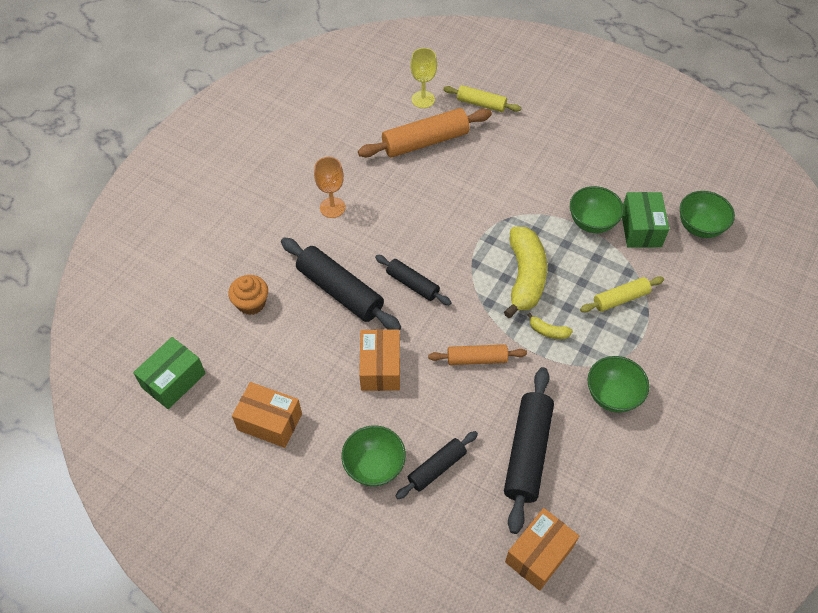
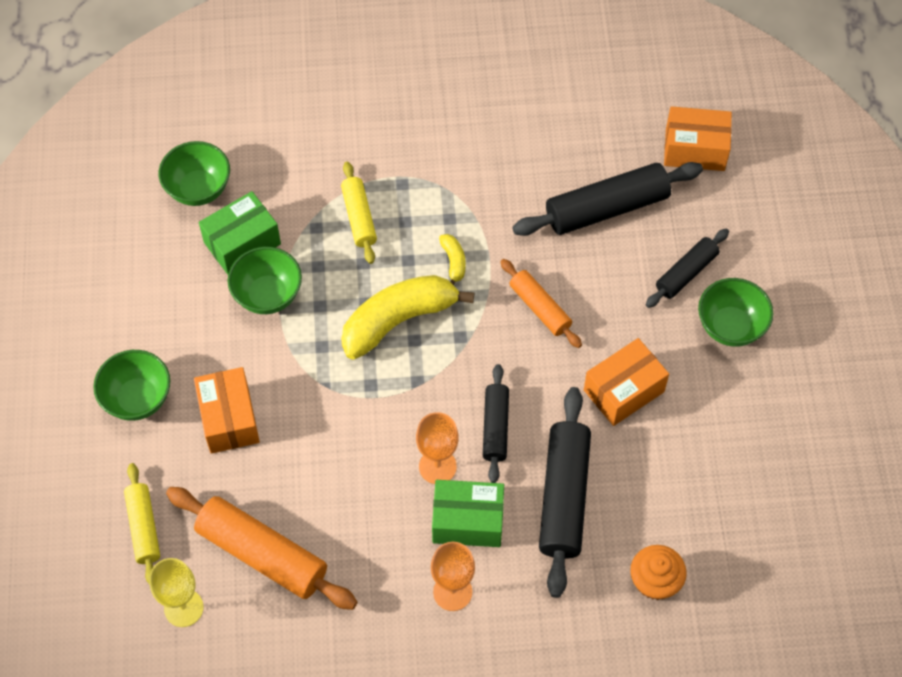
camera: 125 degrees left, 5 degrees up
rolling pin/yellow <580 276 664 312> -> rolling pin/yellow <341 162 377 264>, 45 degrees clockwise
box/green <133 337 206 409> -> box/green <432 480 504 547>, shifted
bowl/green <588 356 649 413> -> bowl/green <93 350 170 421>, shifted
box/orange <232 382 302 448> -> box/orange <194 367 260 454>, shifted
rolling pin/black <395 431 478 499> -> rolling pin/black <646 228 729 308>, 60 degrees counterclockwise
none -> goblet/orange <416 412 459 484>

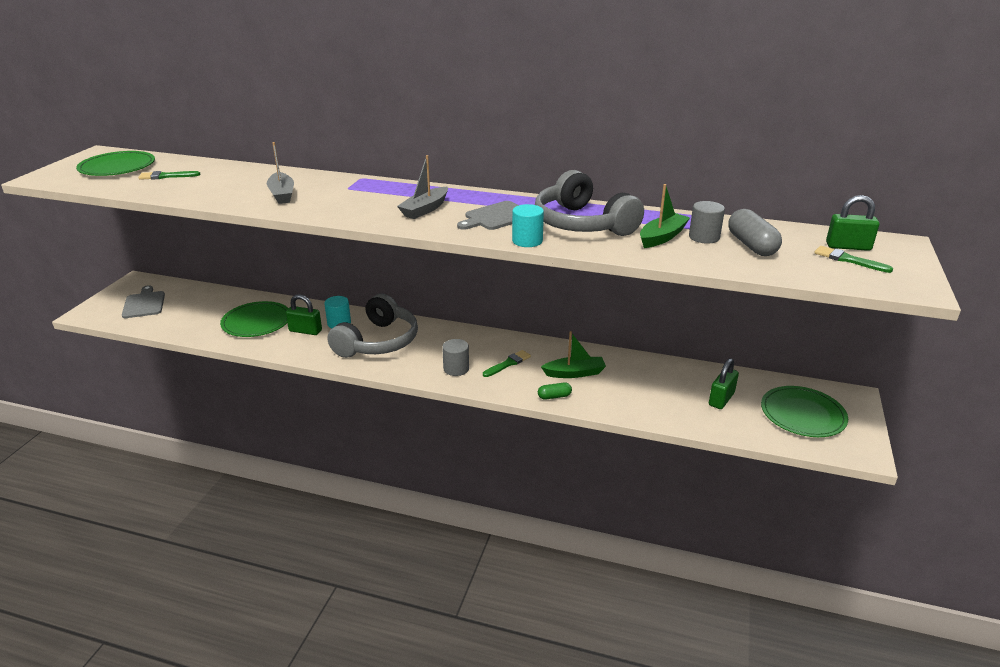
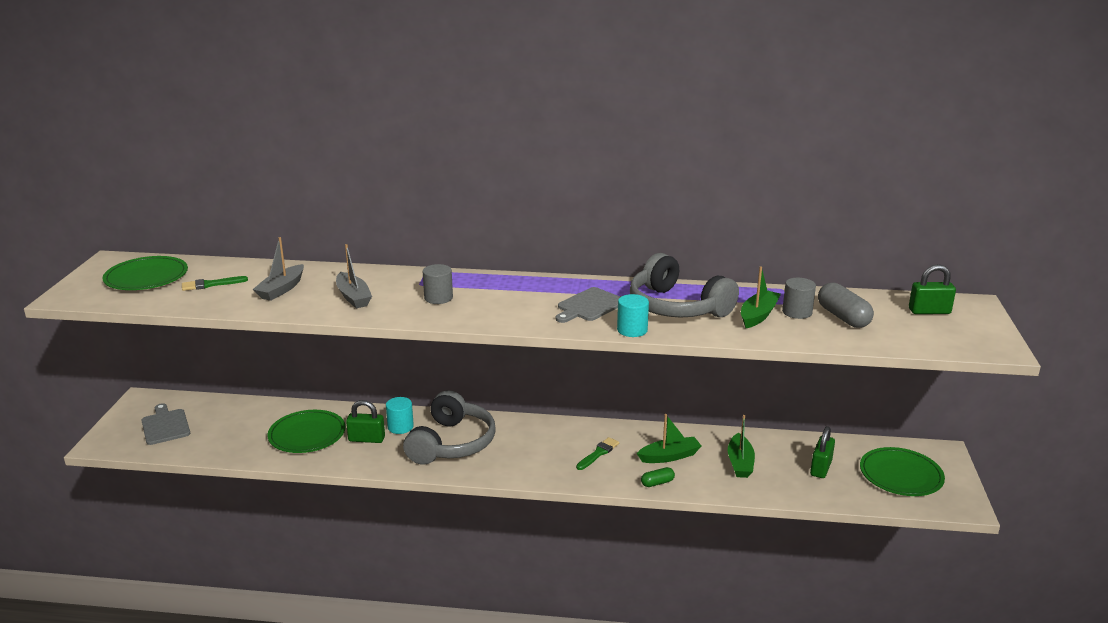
camera: 10 degrees left, 5 degrees down
boat/grey <397 155 448 219> -> boat/grey <252 237 304 301>, shifted
brush/green <814 246 893 273> -> none
cylinder/grey <442 339 469 376> -> cylinder/grey <423 264 453 304>, shifted
none -> boat/green <728 415 755 478>

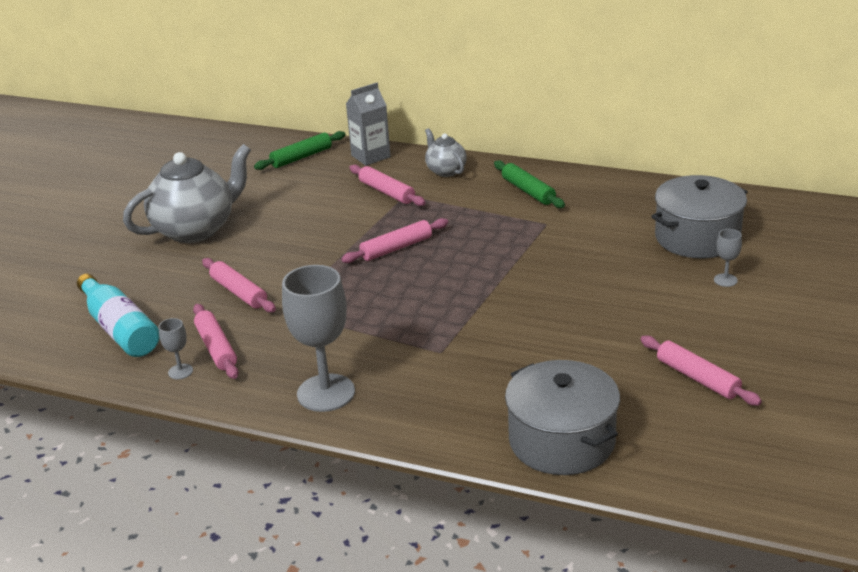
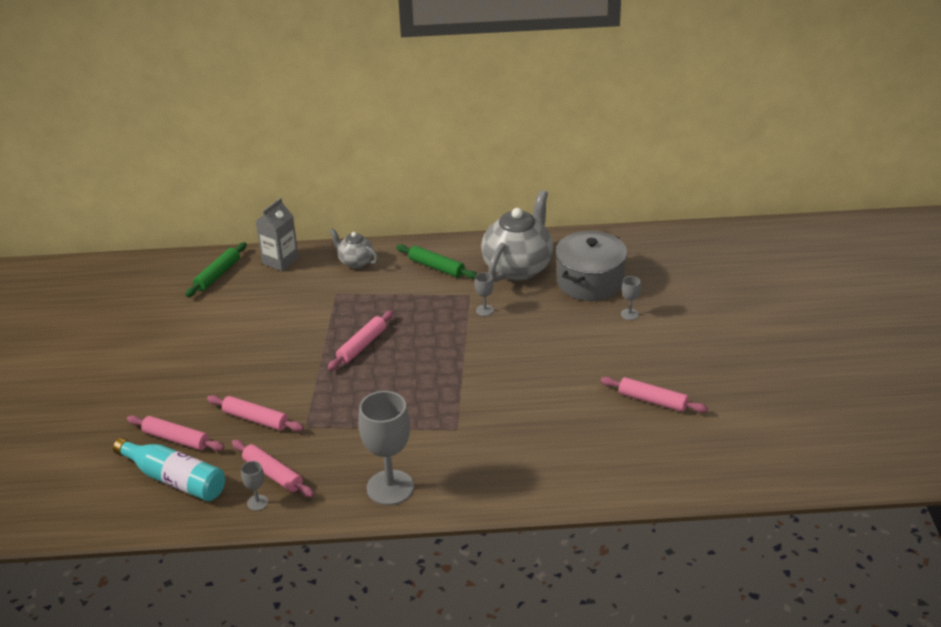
camera: 25 degrees left, 5 degrees up
teapot/grey <123 144 251 243> -> teapot/grey <481 190 554 282>, shifted
rolling pin/pink <349 165 426 206> -> rolling pin/pink <127 415 224 451>, shifted
pot/grey <505 360 620 475> -> none
none -> goblet/grey <475 272 494 316>

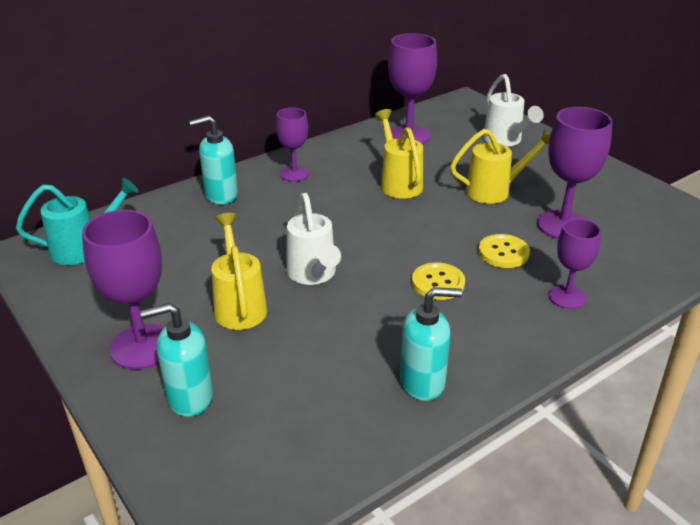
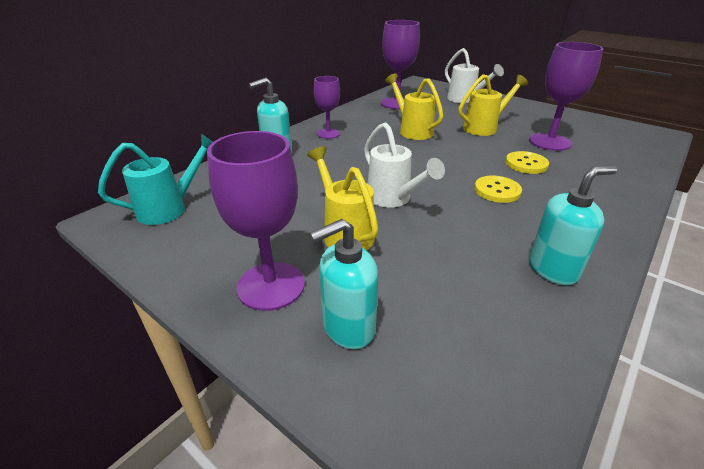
camera: 15 degrees left, 0 degrees up
goblet/purple <549 219 601 309> -> none

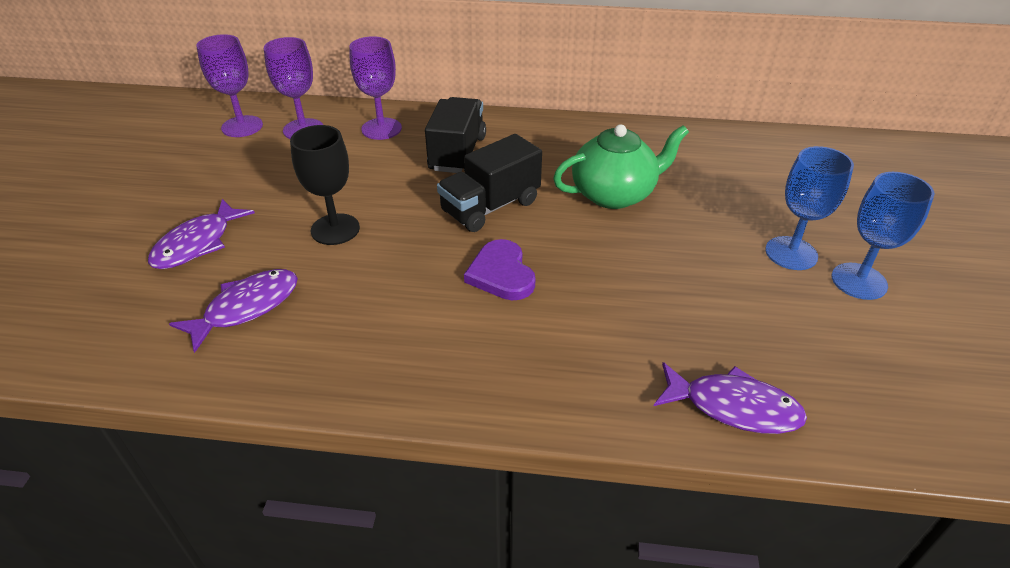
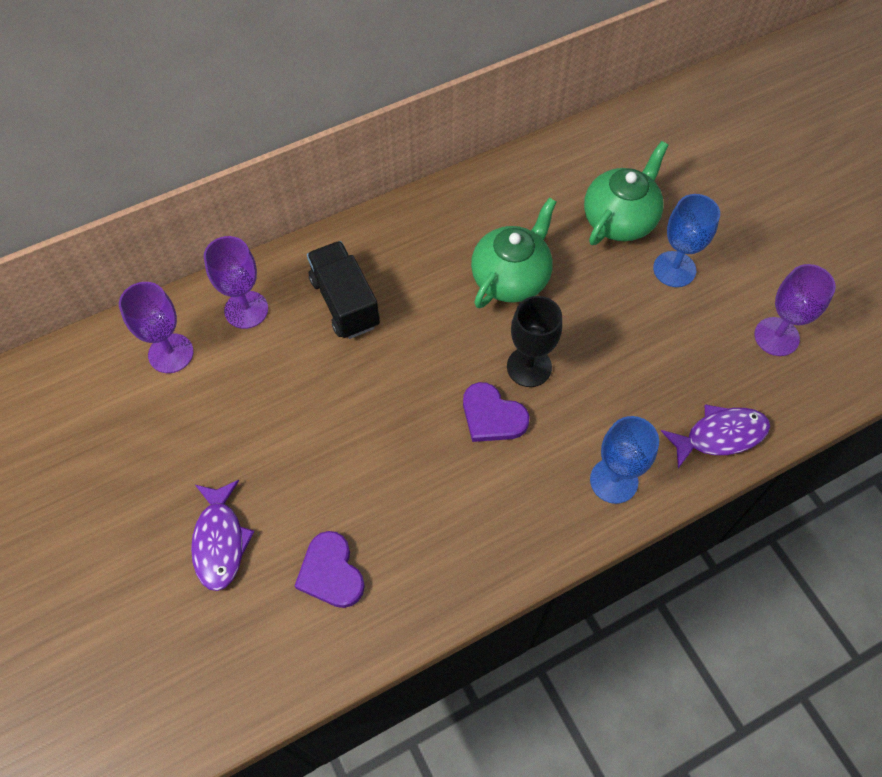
camera: 35 degrees left, 20 degrees up
goblet/purple <197 34 263 137> -> goblet/purple <754 264 836 356>, shifted
goblet/black <290 125 360 245> -> goblet/black <507 296 562 387>, shifted
truck/black <437 134 542 232> -> none
goblet/blue <832 172 935 300> -> goblet/blue <590 416 659 504>, shifted
fish/purple <169 269 298 353> -> heart/purple <295 531 365 608>
none -> teapot/green <584 141 668 245>

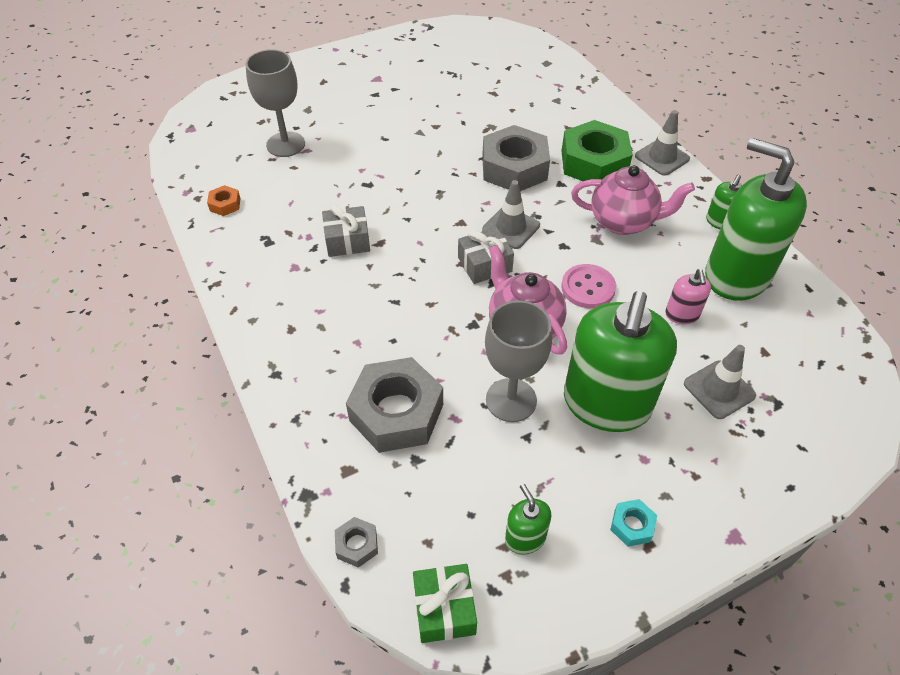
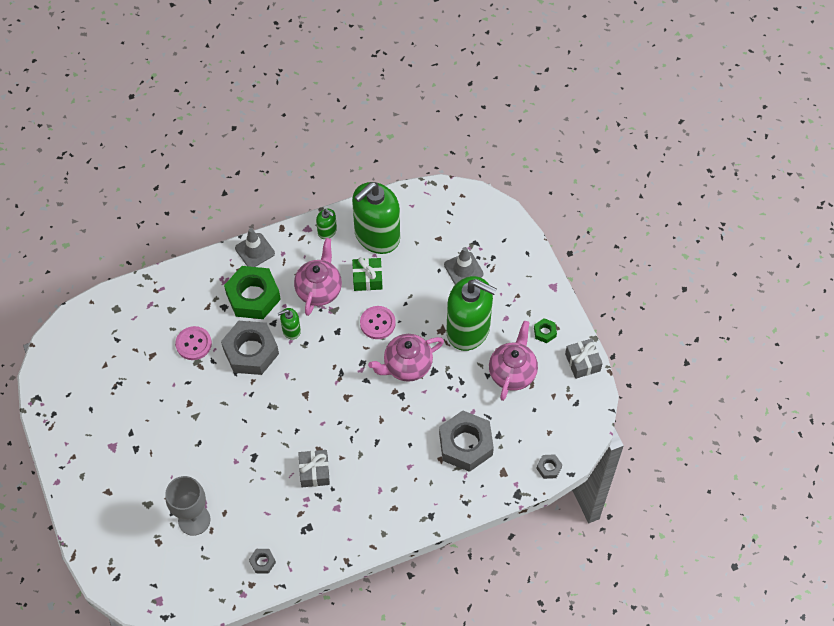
camera: 85 degrees left, 10 degrees up
traffic cone/grey <482 180 540 249> -> none
nut/orange <207 185 241 216> -> nut/grey <249 549 276 574>
gift/grey <458 227 514 284> -> gift/grey <565 339 603 379>, shifted
soap dispenser/pink <665 269 711 324> -> none
goblet/grey <485 300 552 422> -> none
soap dispenser/green <505 484 551 555> -> soap dispenser/green <278 308 301 340>, shifted
nut/turquoise <610 499 657 547> -> nut/green <534 318 557 343>
gift/green <413 564 477 643> -> gift/green <352 257 383 291>, shifted
none -> teapot/pink <489 321 538 401>
none -> button/pink <175 326 212 360>

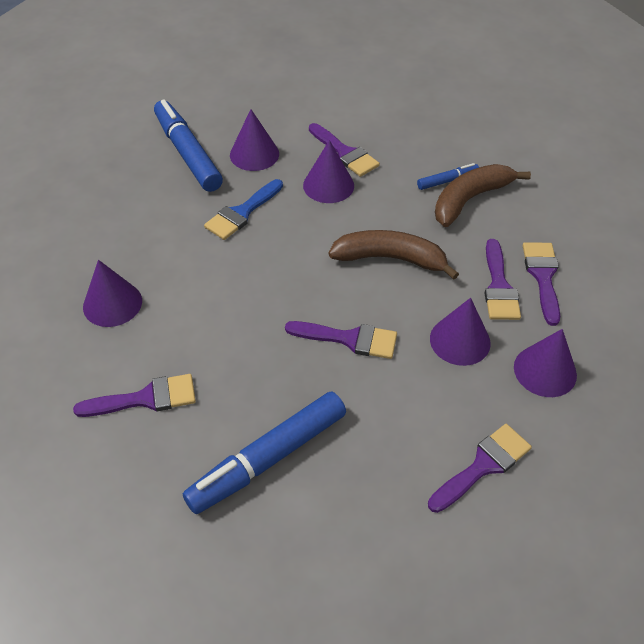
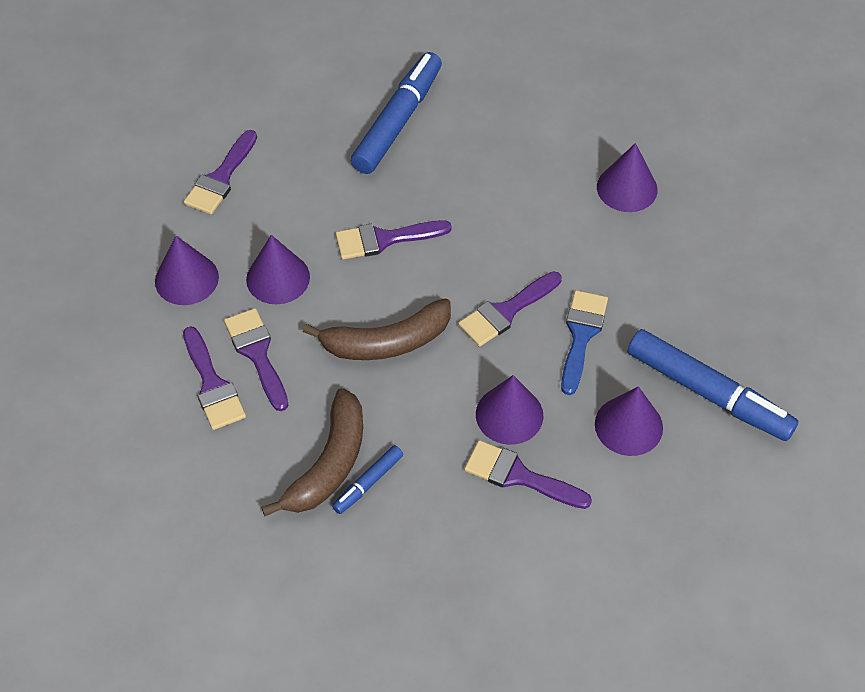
camera: 155 degrees right, 5 degrees up
brush/purple <73 374 196 417> -> brush/purple <458 271 562 347>, shifted

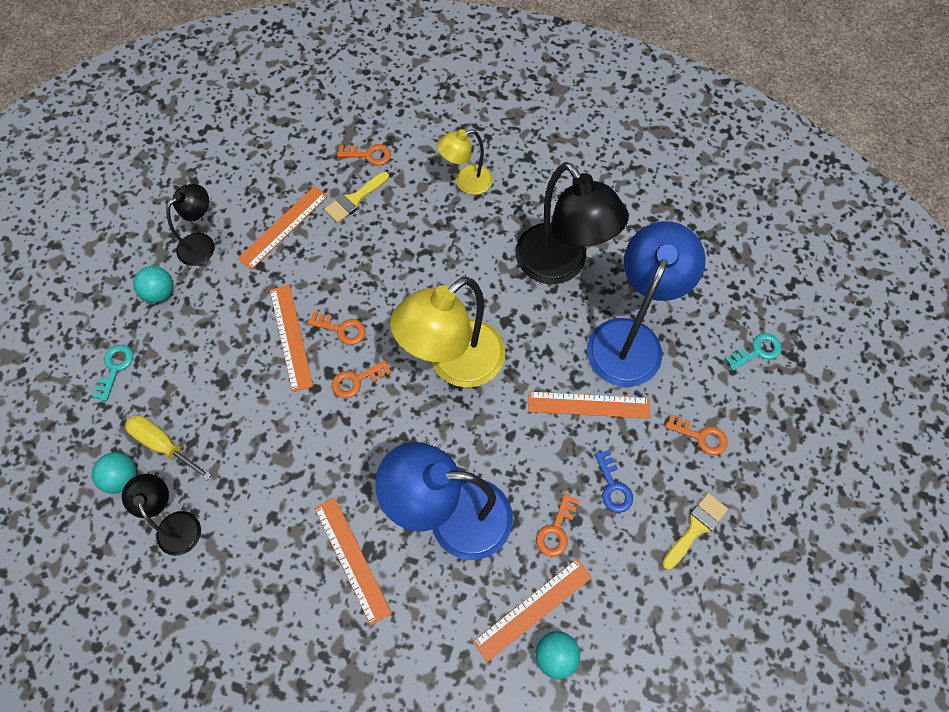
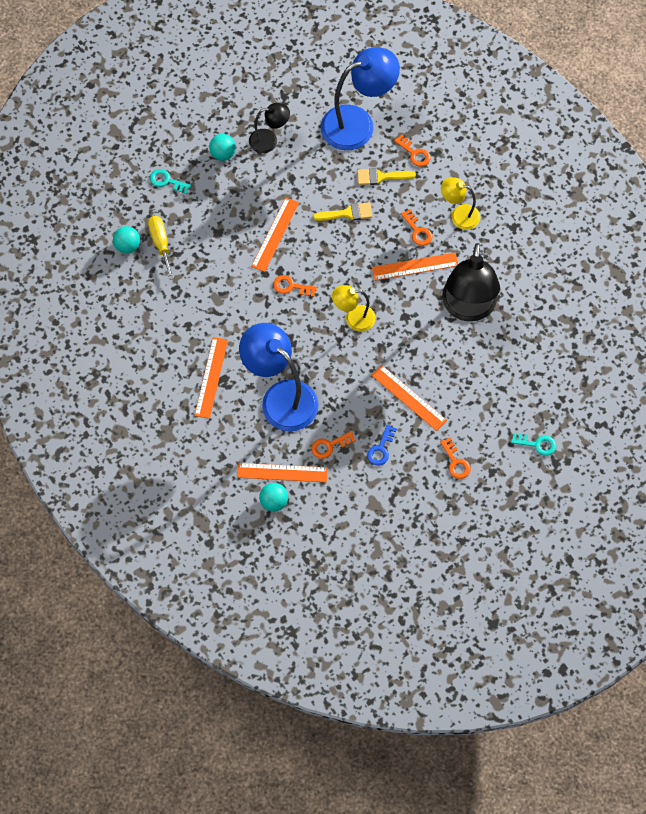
camera: 40 degrees right, 0 degrees up
ruler/orange <237 186 328 270> -> ruler/orange <372 252 458 281>, shifted
lamp/blue <587 221 706 387> -> lamp/blue <321 48 400 150>, shifted
lamp/yellow <390 277 505 388> -> lamp/yellow <332 285 376 332>, x0.54
key/orange <308 312 366 345> -> key/orange <401 209 432 246>, shifted
key/turquoise <92 345 133 401> -> key/turquoise <150 169 191 194>, 120 degrees counterclockwise
lamp/black <122 474 201 556> -> none
brush/yellow <662 493 728 570> -> brush/yellow <313 202 372 221>, shifted

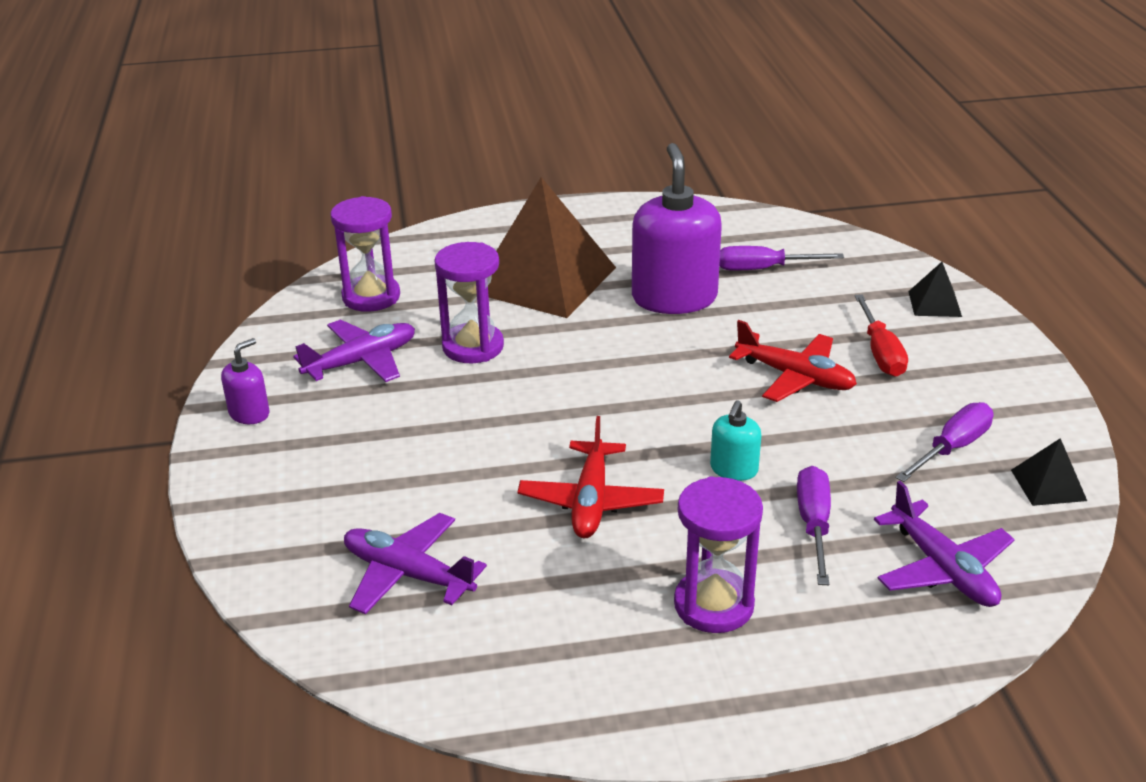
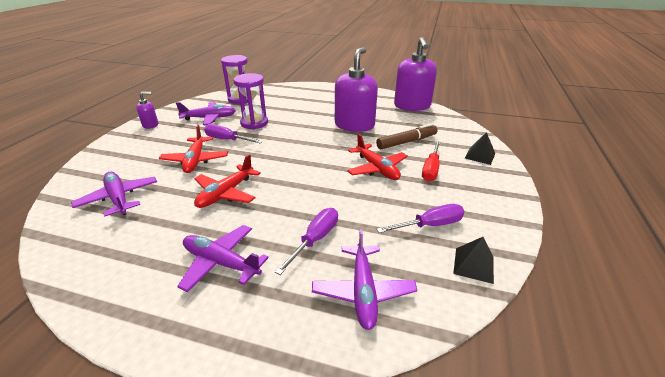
camera: 25 degrees right, 0 degrees up
pyramid/brown <488 177 616 318> -> none
screwdriver/purple <719 246 844 271> -> screwdriver/purple <204 124 263 143>, shifted
soap dispenser/turquoise <710 400 761 481> -> none
hourglass/purple <674 477 763 633> -> plane/purple <177 225 269 292>
none -> soap dispenser/purple <394 37 437 111>
none -> marker/brown <376 123 438 149>
none -> plane/red <159 125 228 173>

